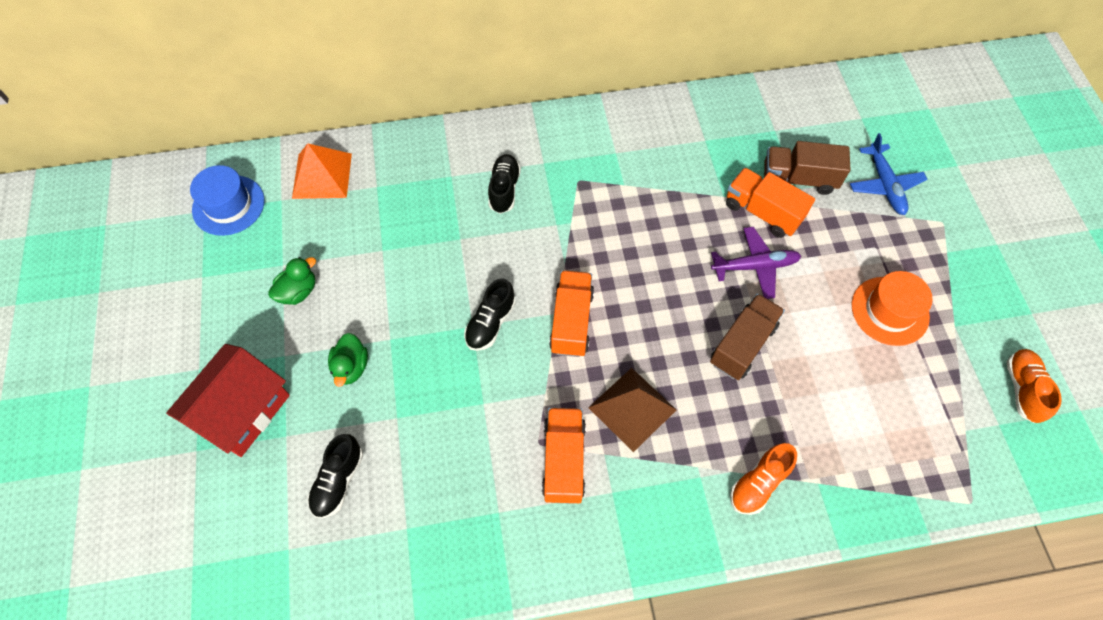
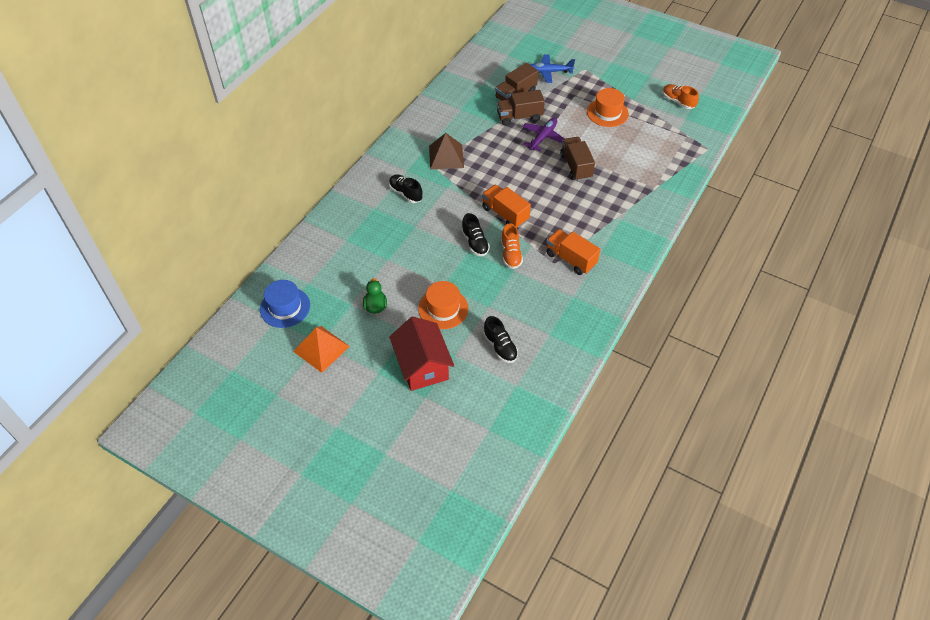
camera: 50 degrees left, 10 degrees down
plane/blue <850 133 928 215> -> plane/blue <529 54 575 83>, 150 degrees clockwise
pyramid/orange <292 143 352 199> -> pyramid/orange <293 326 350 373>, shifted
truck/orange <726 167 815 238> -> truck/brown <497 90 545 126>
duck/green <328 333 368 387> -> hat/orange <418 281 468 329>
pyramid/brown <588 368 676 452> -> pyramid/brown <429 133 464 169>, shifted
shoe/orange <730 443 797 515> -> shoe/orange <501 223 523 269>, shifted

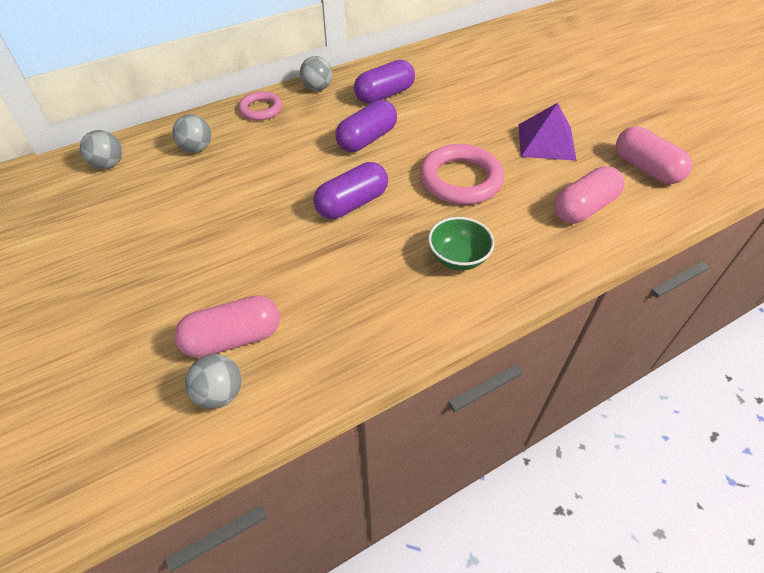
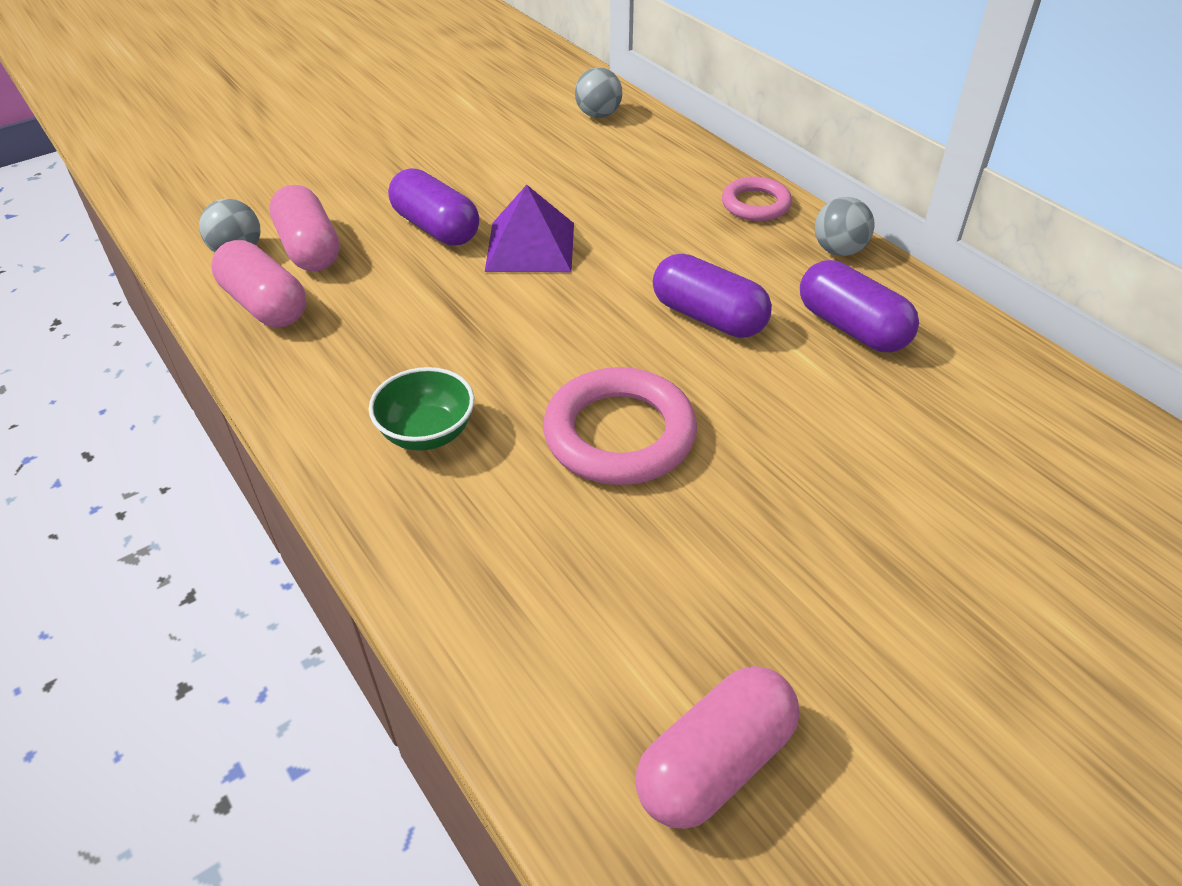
camera: 85 degrees right, 5 degrees down
pyramid/purple <518 103 577 161> -> pyramid/purple <485 185 574 272>, shifted
ball/grey <172 114 211 153> -> none
capsule/purple <313 162 388 219> -> capsule/purple <388 168 479 245>, shifted
capsule/pink <554 166 624 223> -> capsule/pink <211 240 306 327>, shifted

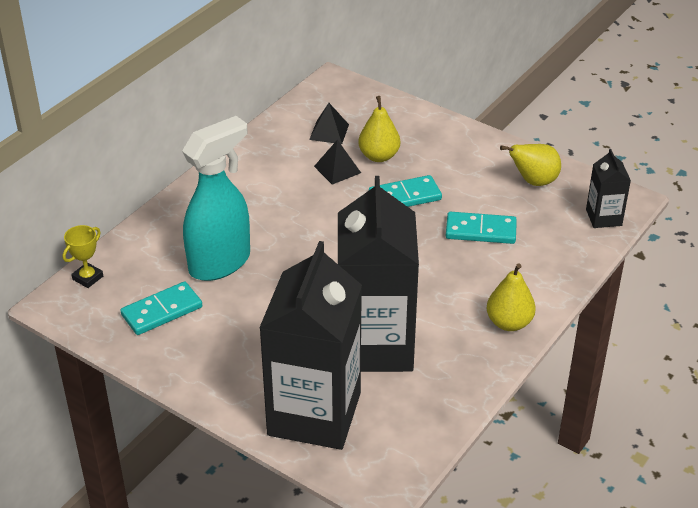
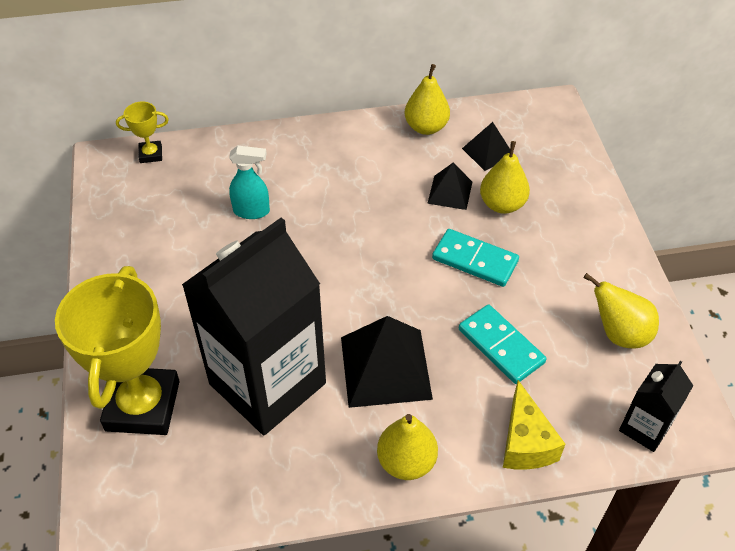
camera: 45 degrees right, 10 degrees up
spray bottle/turquoise <182 116 250 281> -> spray bottle/turquoise <229 146 270 219>, x0.50
carton/black <259 241 362 450> -> trophy/yellow <55 266 180 435>
domino/turquoise <120 281 202 335> -> none
none -> pear/yellow <405 64 450 135>
none -> pyramid/black <341 316 433 408>
none -> cheese/yellow <503 380 565 470>

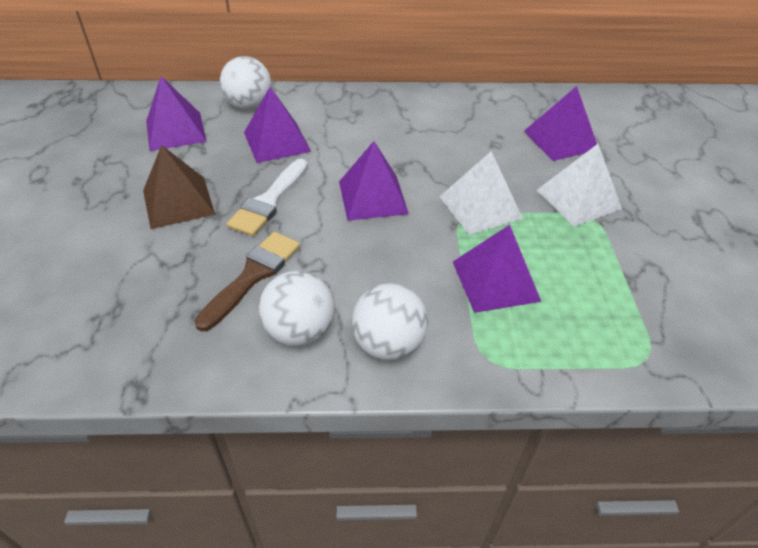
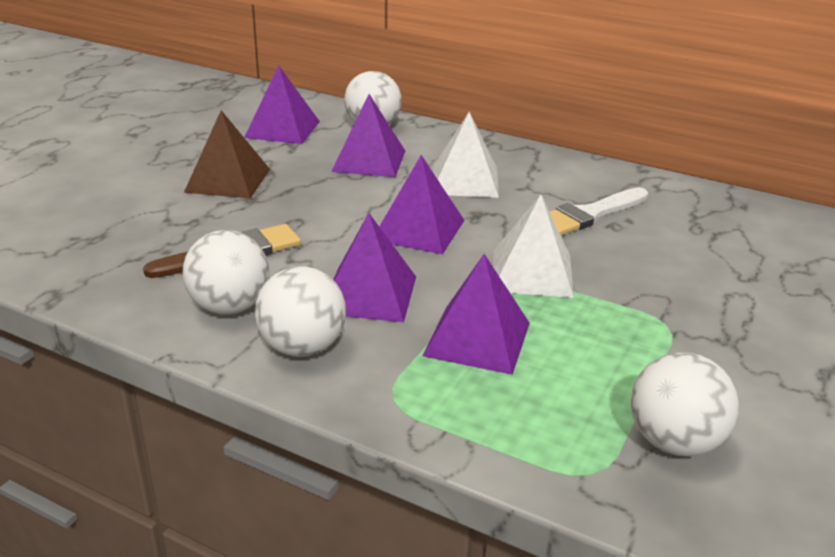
camera: 30 degrees right, 15 degrees down
pyramid/purple <524 86 597 161> -> pyramid/purple <333 213 416 322>, shifted
pyramid/white <536 144 622 227> -> pyramid/white <433 112 499 198>, shifted
brush/white <227 159 308 236> -> brush/white <550 187 648 235>, shifted
none -> ball/white <631 353 739 457>

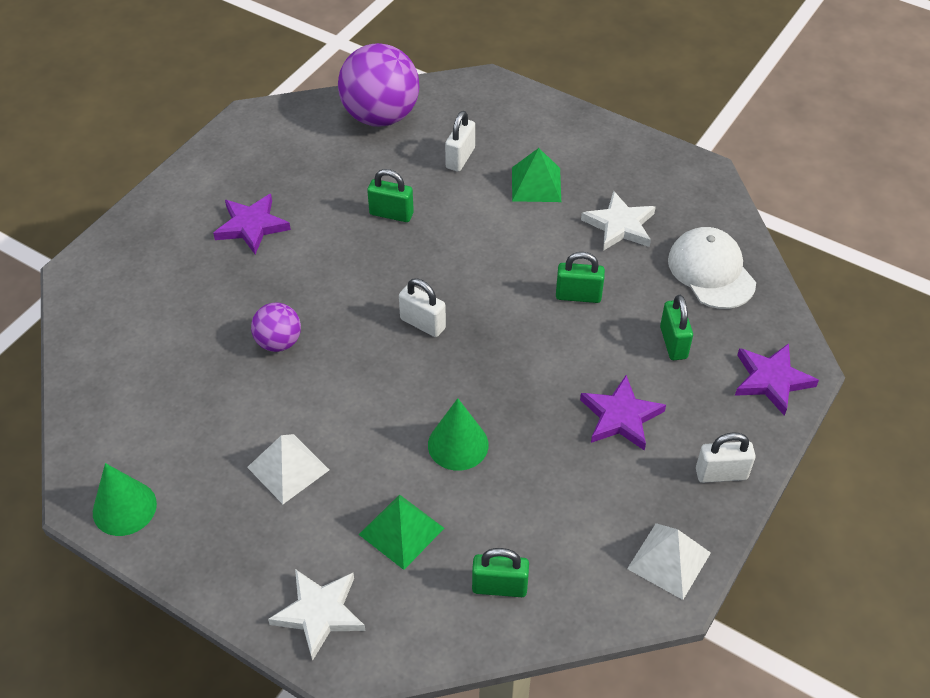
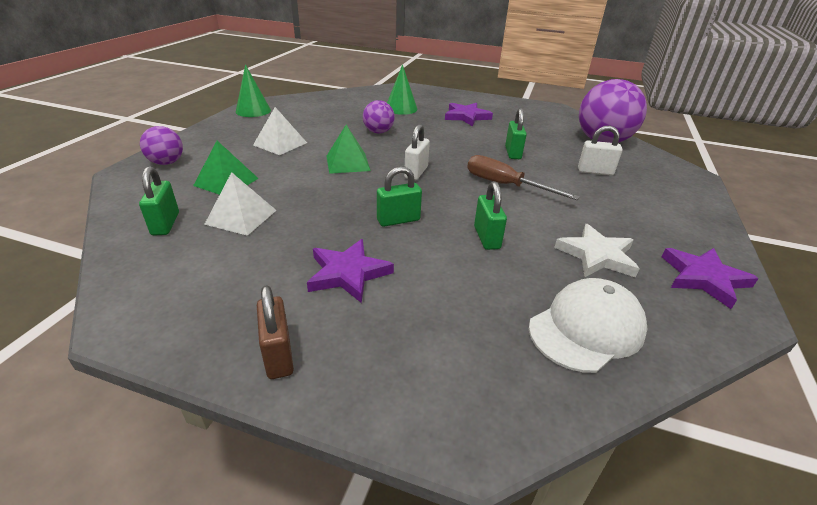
camera: 75 degrees right, 15 degrees down
pyramid/green <512 148 561 202> -> pyramid/green <327 125 371 174>, shifted
padlock/green <660 295 693 360> -> padlock/green <377 166 422 227>, shifted
star/purple <735 343 819 416> -> star/purple <662 248 759 309>, shifted
cone/green <428 398 489 471> -> cone/green <387 64 417 115>, shifted
padlock/white <696 432 755 483> -> padlock/brown <257 286 294 379>
pyramid/white <627 523 711 600> -> pyramid/white <204 172 277 236>, shifted
star/white <268 569 366 661> -> ball/purple <140 126 183 165>
none -> screwdriver/brown <467 155 580 200>

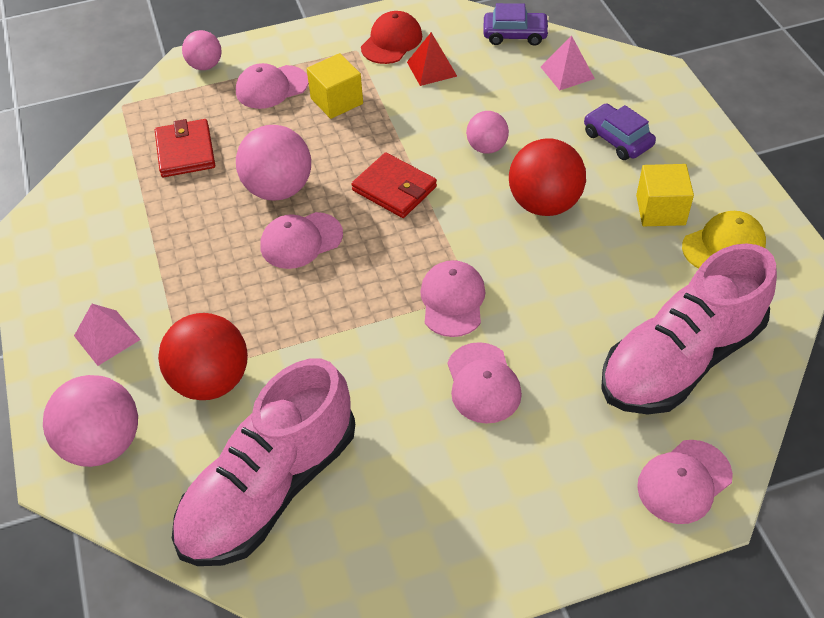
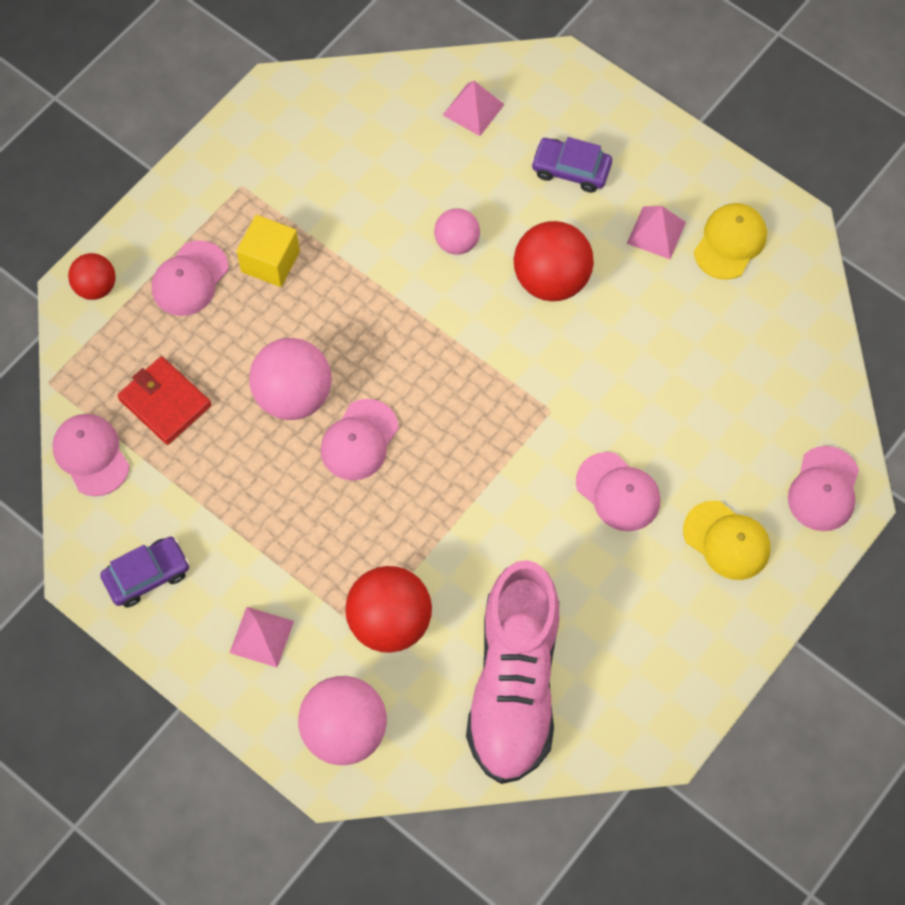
camera: 35 degrees left, 15 degrees up
car/purple <483 3 550 46> -> car/purple <100 536 190 608>, shifted
cap/red <361 11 422 64> -> none
ball/pink <182 30 222 70> -> ball/red <68 253 116 300>
pyramid/red <407 32 457 86> -> none
wallet/red <351 152 437 218> -> none
cube/yellow <636 164 694 226> -> pyramid/pink <627 206 686 259>
shoe/pink <601 243 777 415> -> none
cap/pink <420 260 485 337> -> cap/pink <52 414 130 496>, shifted
none -> cap/yellow <683 501 770 580>

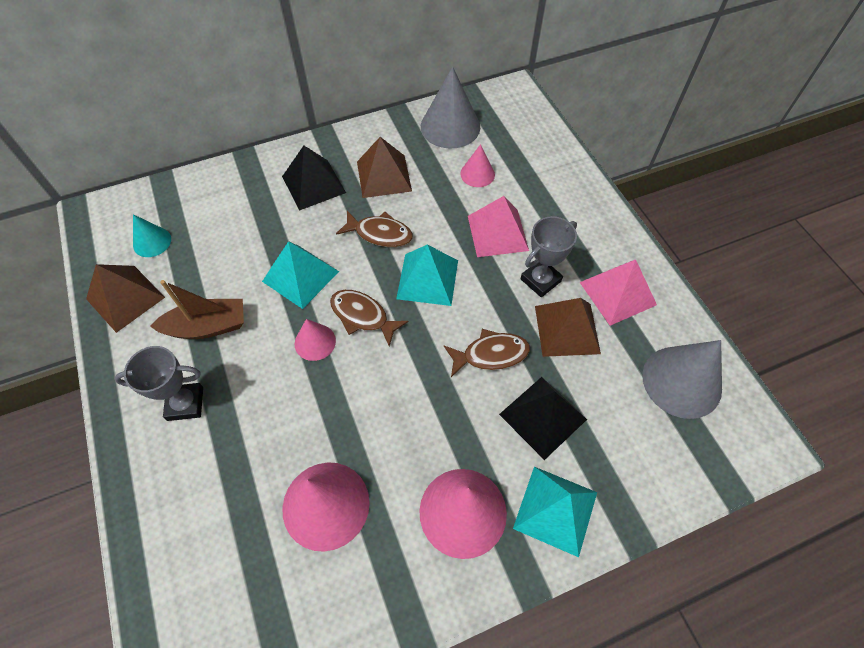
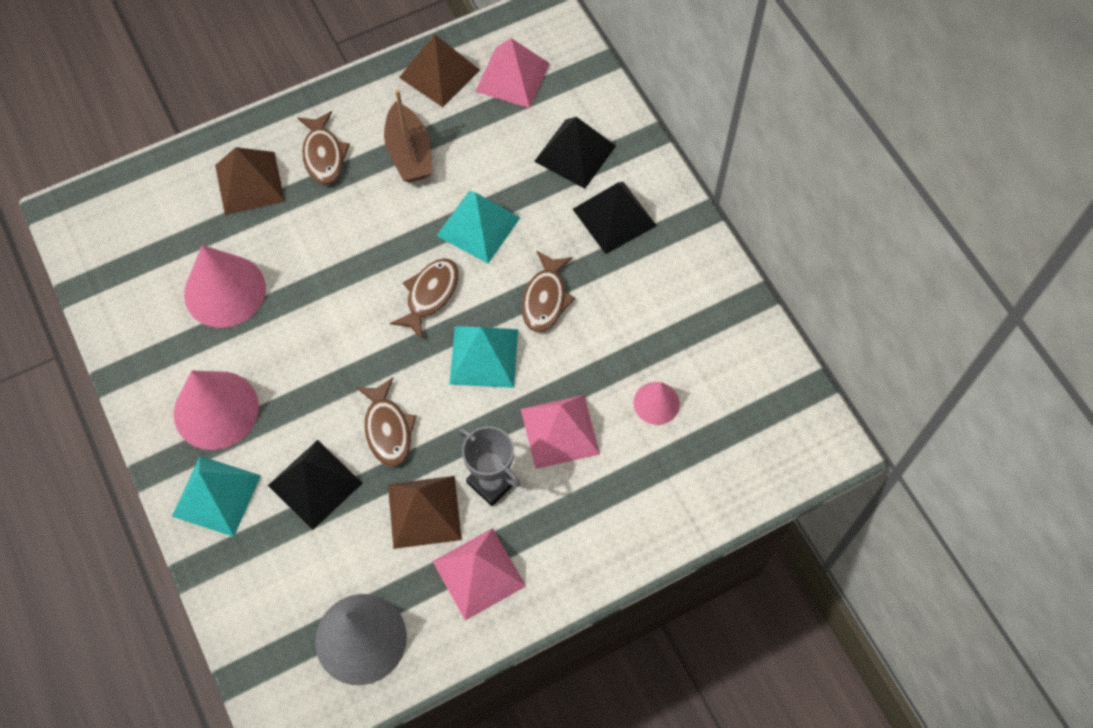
camera: 85 degrees right, 5 degrees up
cone/grey <421 67 480 148> -> none
pyramid/brown <357 137 412 198> -> pyramid/brown <215 147 285 215>, shifted
cone/turquoise <133 214 171 257> -> pyramid/pink <475 38 550 108>
cone/pink <295 319 336 361> -> none
trophy/grey <114 346 203 421> -> fish/brown <298 111 350 184>
none -> pyramid/black <534 117 616 189>

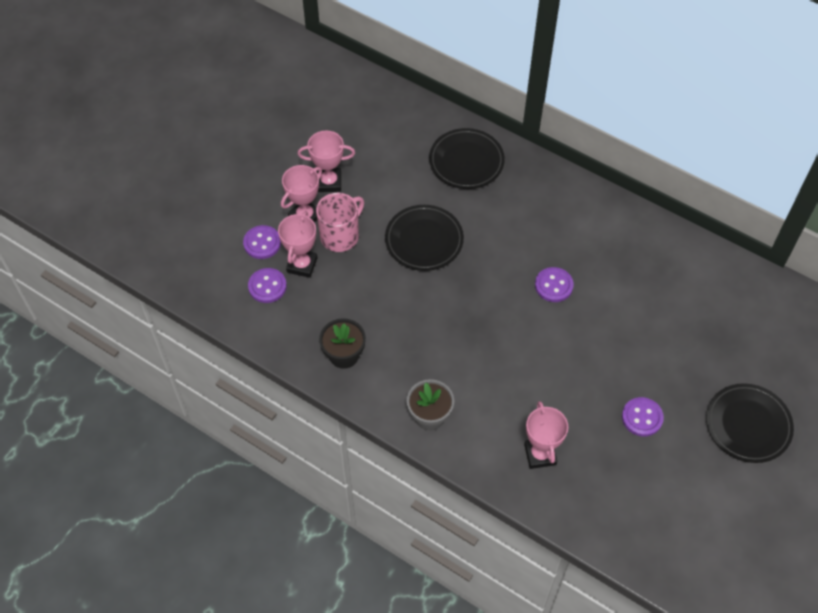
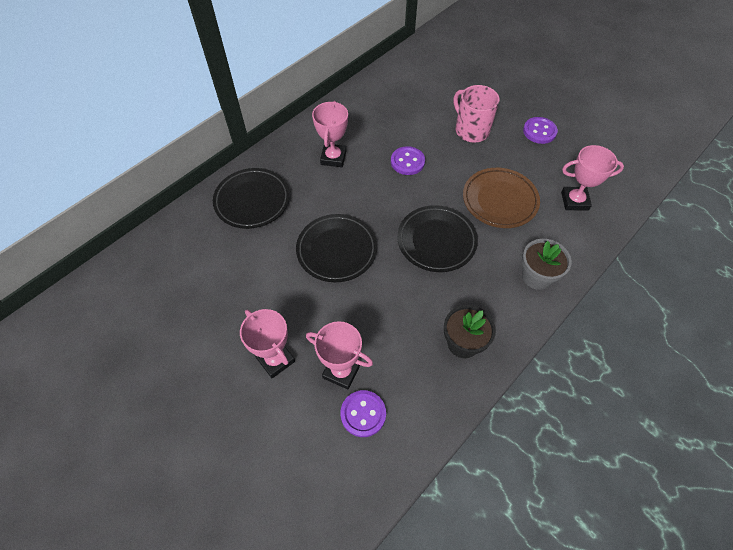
camera: 80 degrees left, 0 degrees up
trophy/pink <298 131 355 192> -> trophy/pink <312 101 348 167>, shifted
mug/pink <316 193 364 252> -> mug/pink <454 85 499 143>, shifted
button/purple <243 225 281 259> -> none
plate/black <706 383 794 463> -> plate/black <397 205 478 272>, shifted
none -> plate/brown <463 168 540 228>

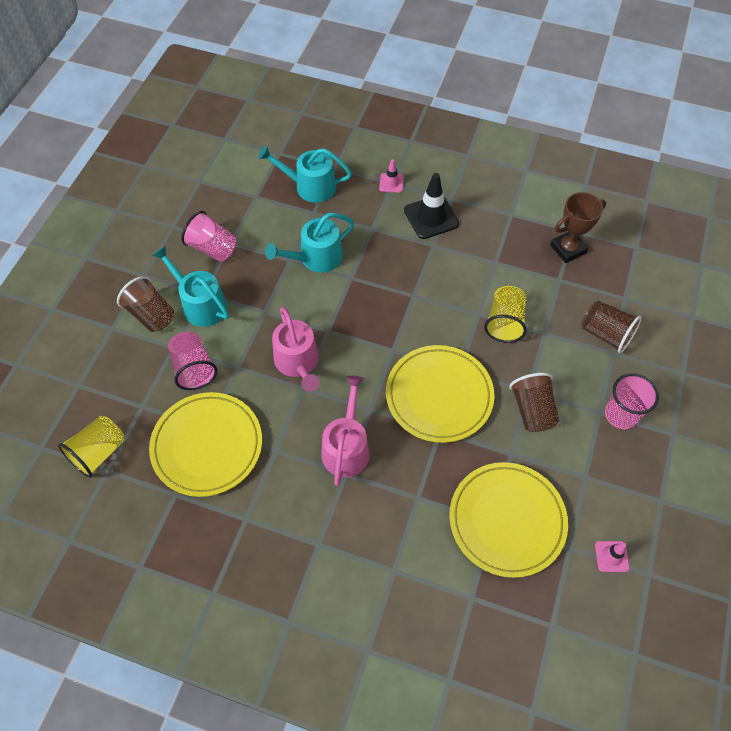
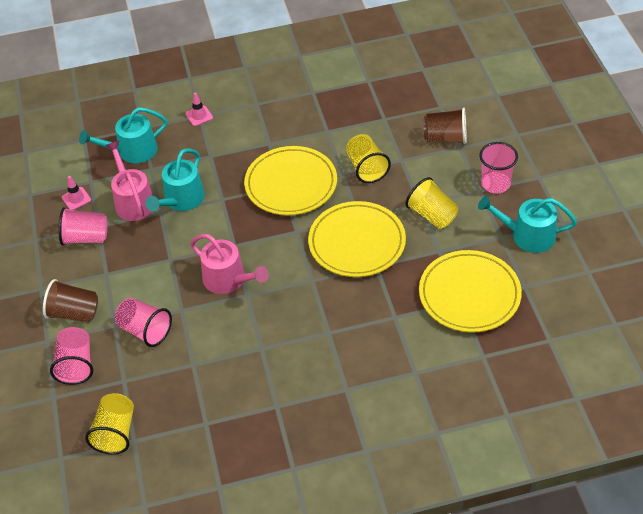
camera: 30 degrees left, 10 degrees down
traffic cone/black <404 173 459 239> -> none
trophy/brown <550 192 606 263> -> none
watering can/turquoise <152 246 229 327> -> watering can/turquoise <478 196 577 253>, shifted
cup/brown <509 373 559 432> -> cup/yellow <405 177 458 229>
watering can/pink <321 375 370 486> -> watering can/pink <105 141 153 221>, shifted
plate/yellow <149 392 262 497> -> plate/yellow <244 146 337 215>, shifted
traffic cone/pink <595 541 630 572> -> traffic cone/pink <62 176 91 210>, shifted
none -> cup/pink <50 327 93 385>

